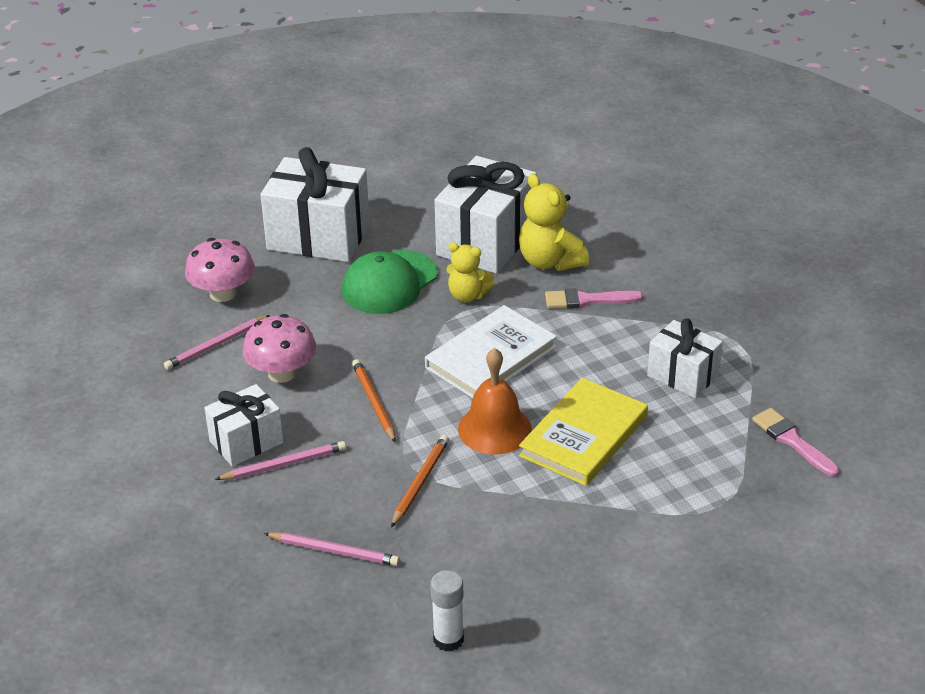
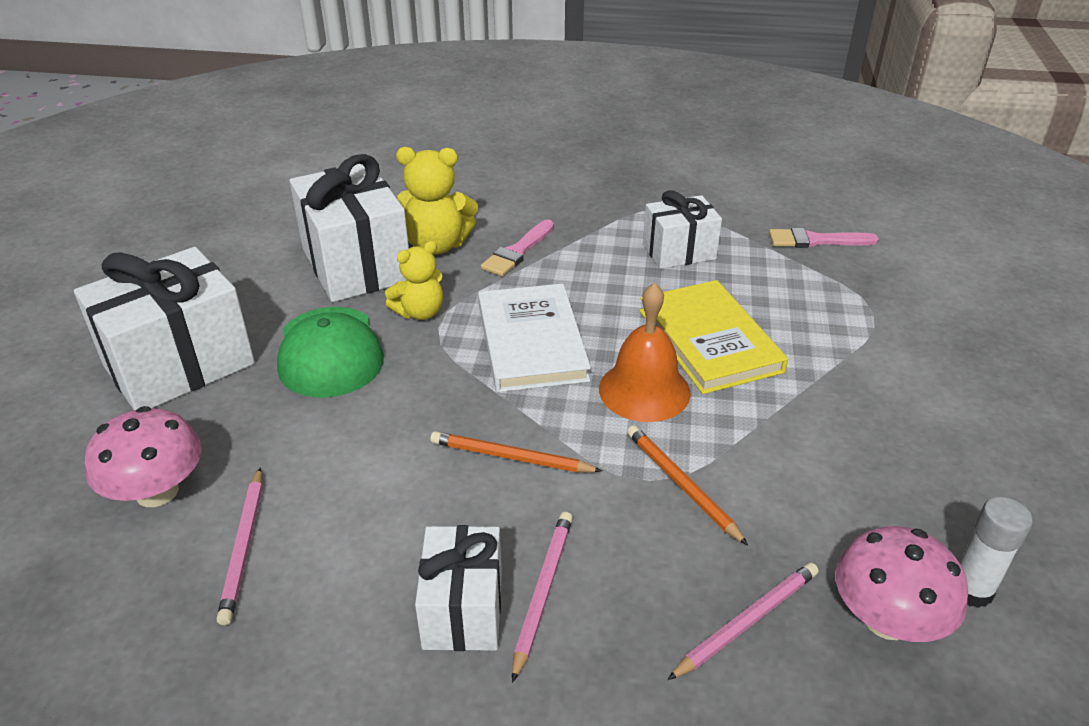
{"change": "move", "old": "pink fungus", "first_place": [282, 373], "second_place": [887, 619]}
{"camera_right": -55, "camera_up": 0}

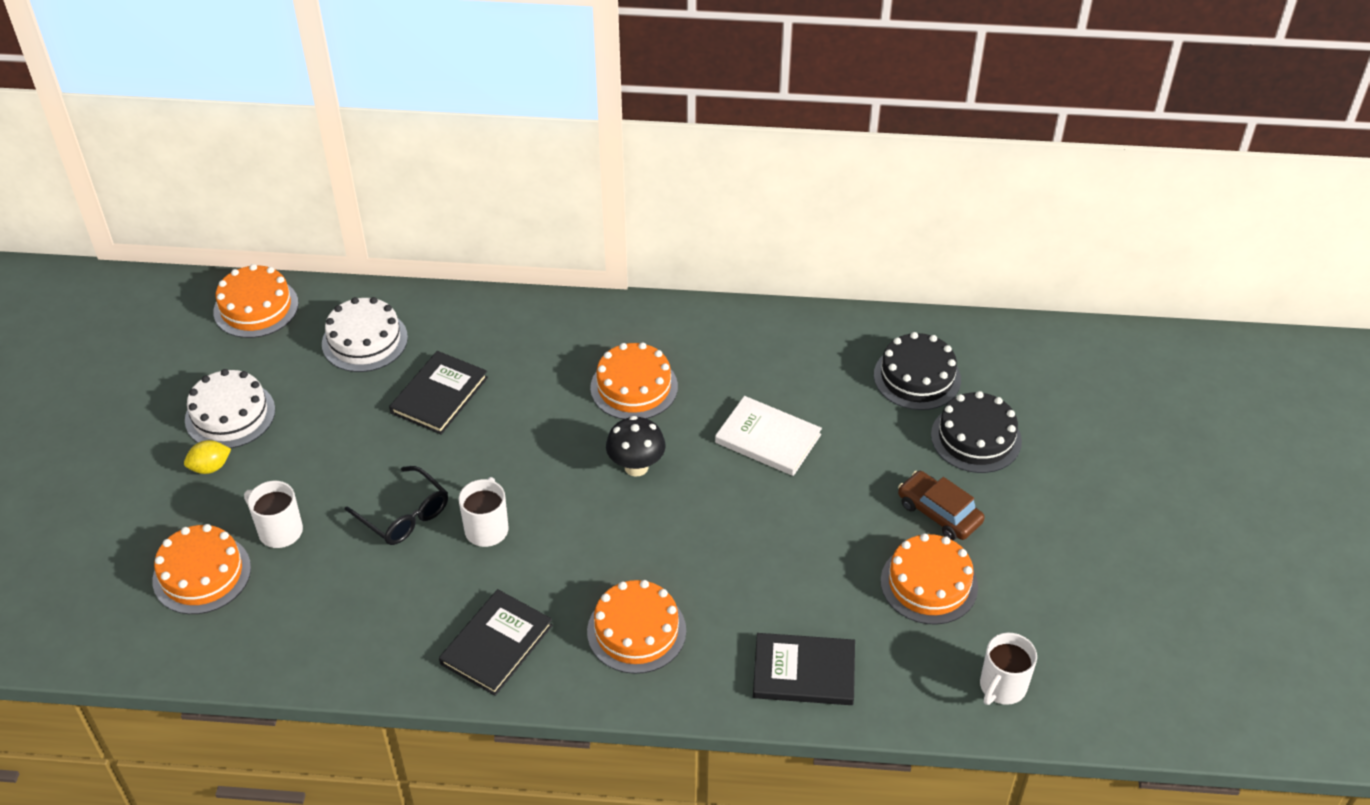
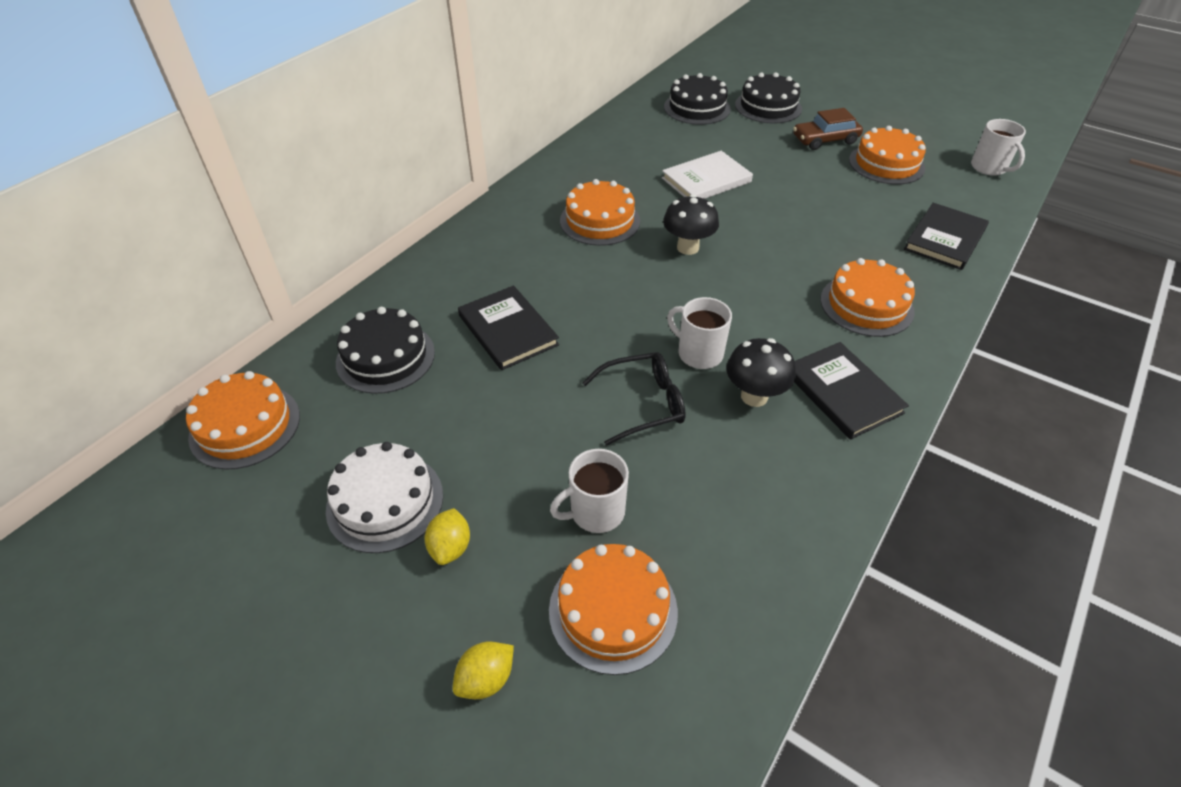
{"change": "insert", "new": "golden citrus fruit", "second_place": [486, 679]}
{"change": "insert", "new": "black fungus", "second_place": [754, 396]}
{"change": "recolor", "old": "white cake", "new": "black cake", "first_place": [364, 340], "second_place": [385, 357]}
{"camera_right": -60, "camera_up": 0}

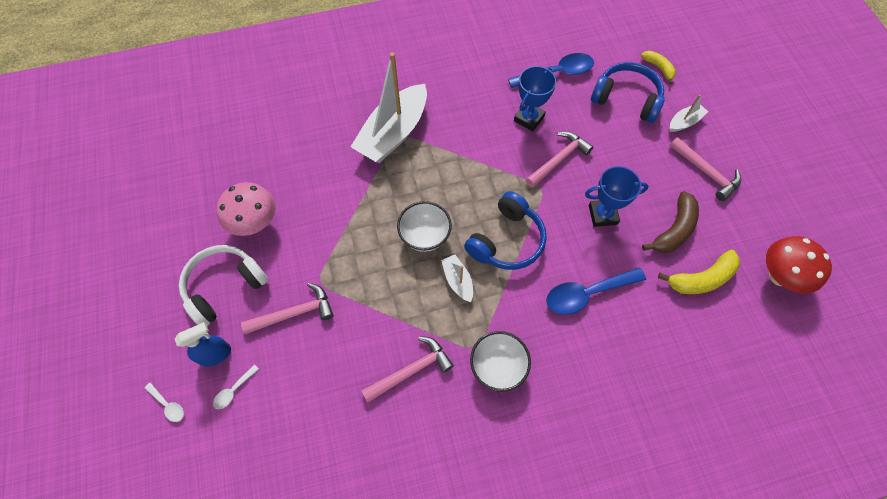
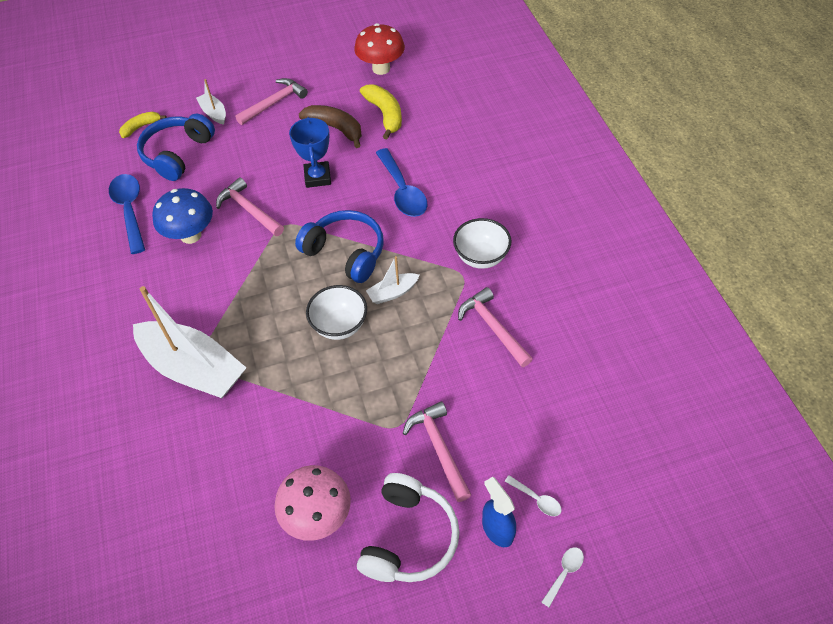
{"change": "replace", "old": "royal blue award cup", "new": "royal blue fungus", "first_place": [528, 118], "second_place": [191, 235]}
{"change": "rotate", "old": "white headset", "first_place": [224, 287], "second_place": [409, 537], "degrees": -120}
{"camera_right": -90, "camera_up": -10}

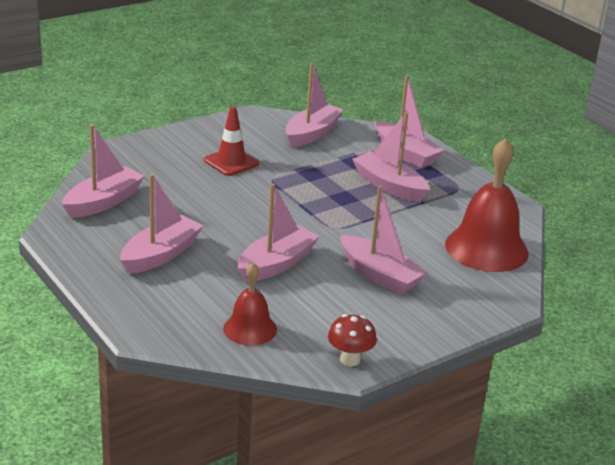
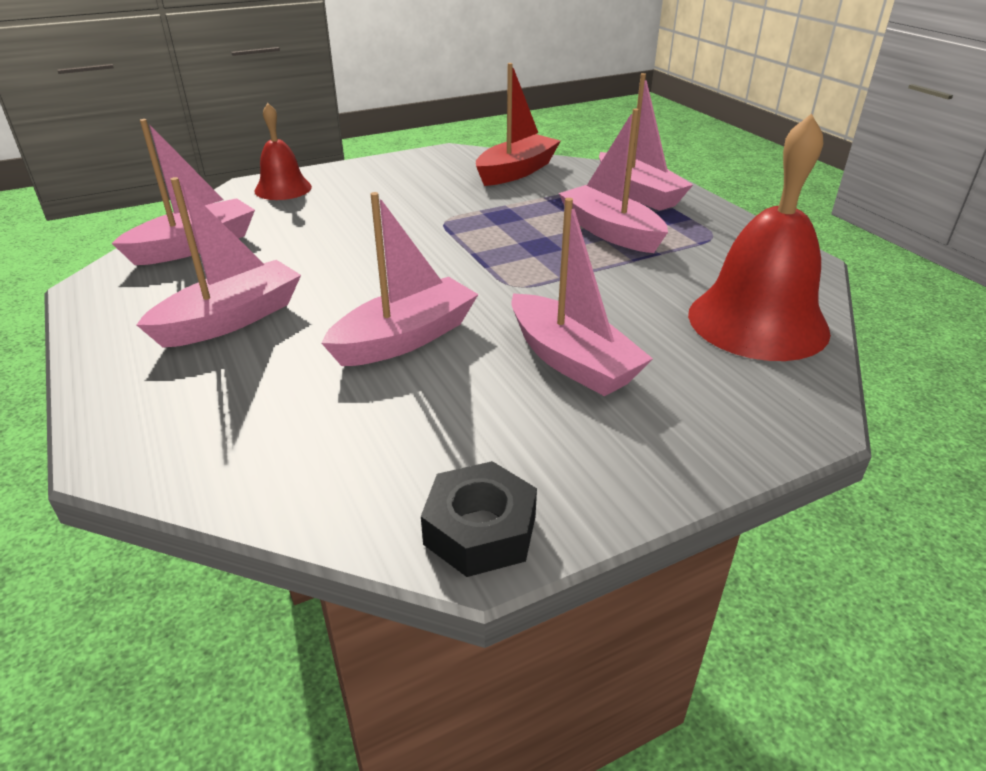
{"change": "delete", "old": "scarlet road cone", "first_place": [231, 162]}
{"change": "move", "old": "scarlet school bell", "first_place": [250, 329], "second_place": [283, 189]}
{"change": "replace", "old": "scarlet fungus", "new": "black hexagon nut", "first_place": [350, 359], "second_place": [480, 530]}
{"change": "recolor", "old": "pink boat", "new": "scarlet boat", "first_place": [312, 134], "second_place": [516, 171]}
{"camera_right": 10, "camera_up": 5}

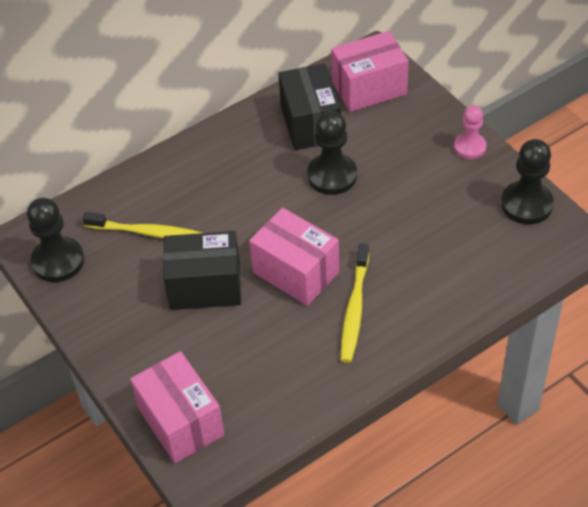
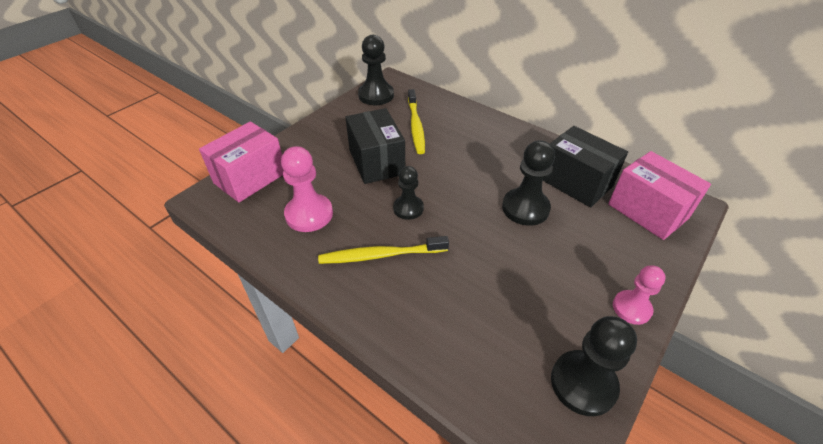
{"change": "insert", "new": "pink game pawn", "second_place": [309, 214]}
{"change": "replace", "old": "pink package", "new": "black game pawn", "first_place": [296, 272], "second_place": [408, 208]}
{"change": "rotate", "old": "black package", "first_place": [310, 123], "second_place": [576, 182], "degrees": 75}
{"camera_right": 70, "camera_up": -5}

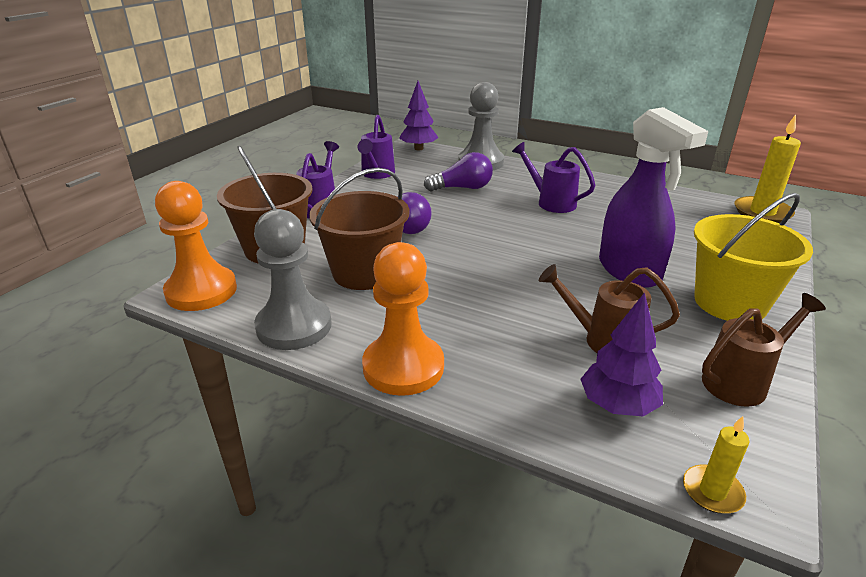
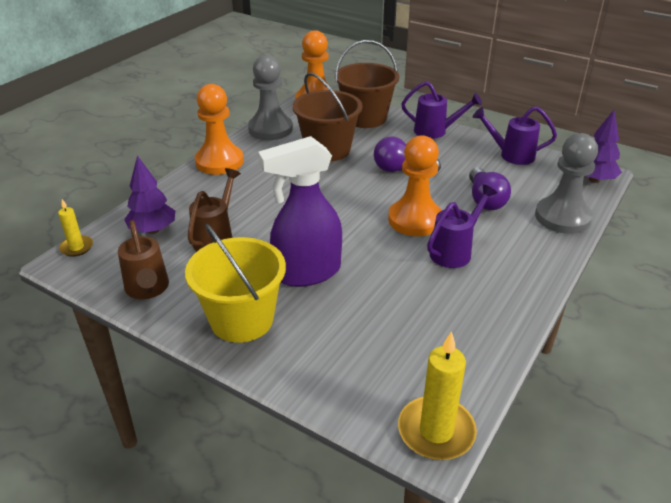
{"change": "insert", "new": "bright orange game pawn", "second_place": [415, 220]}
{"camera_right": 95, "camera_up": 5}

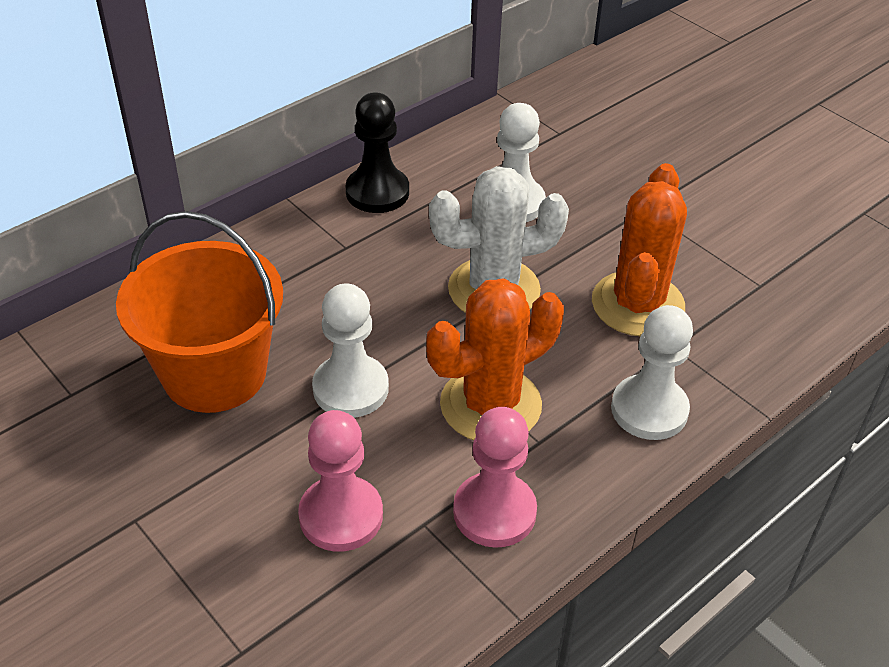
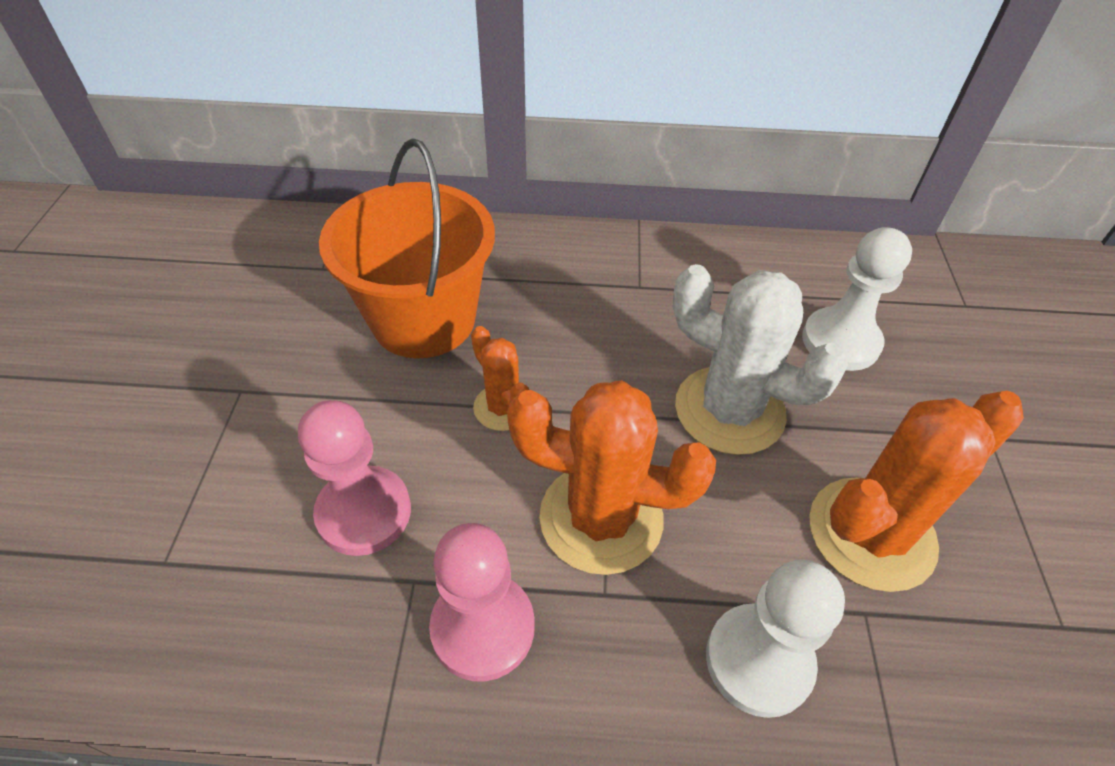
{"change": "delete", "old": "black game pawn", "first_place": [377, 192]}
{"change": "replace", "old": "white game pawn", "new": "bright orange saguaro cactus", "first_place": [350, 388], "second_place": [503, 407]}
{"camera_right": 45, "camera_up": 5}

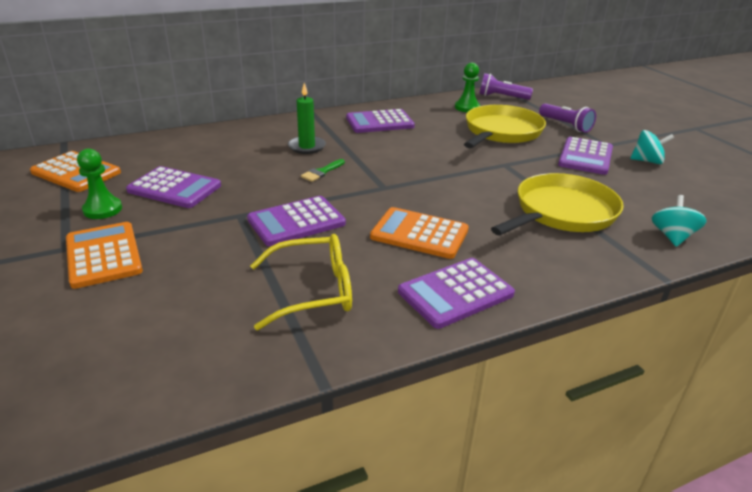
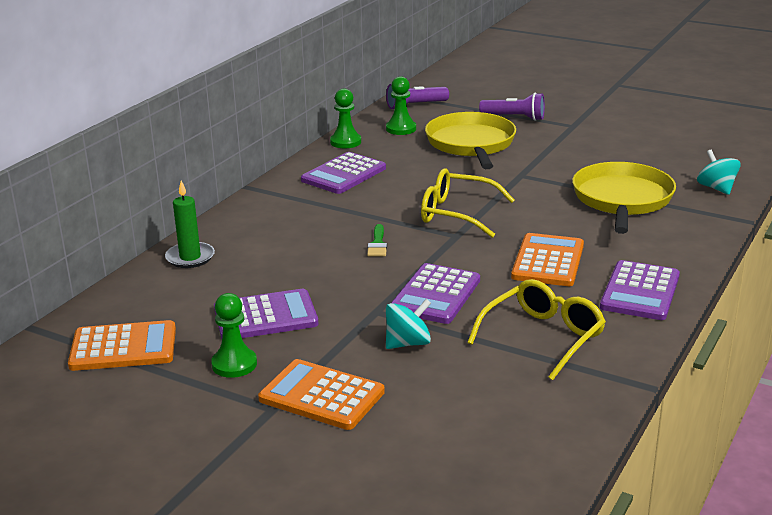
{"change": "delete", "old": "purple calculator", "first_place": [585, 157]}
{"change": "insert", "new": "emerald game pawn", "second_place": [345, 142]}
{"change": "insert", "new": "golden spectacles", "second_place": [456, 213]}
{"change": "move", "old": "emerald candle", "first_place": [307, 147], "second_place": [190, 257]}
{"change": "move", "old": "turquoise toy top", "first_place": [647, 161], "second_place": [408, 343]}
{"change": "rotate", "old": "bright orange calculator", "first_place": [419, 234], "second_place": [548, 261], "degrees": 120}
{"camera_right": -35, "camera_up": -5}

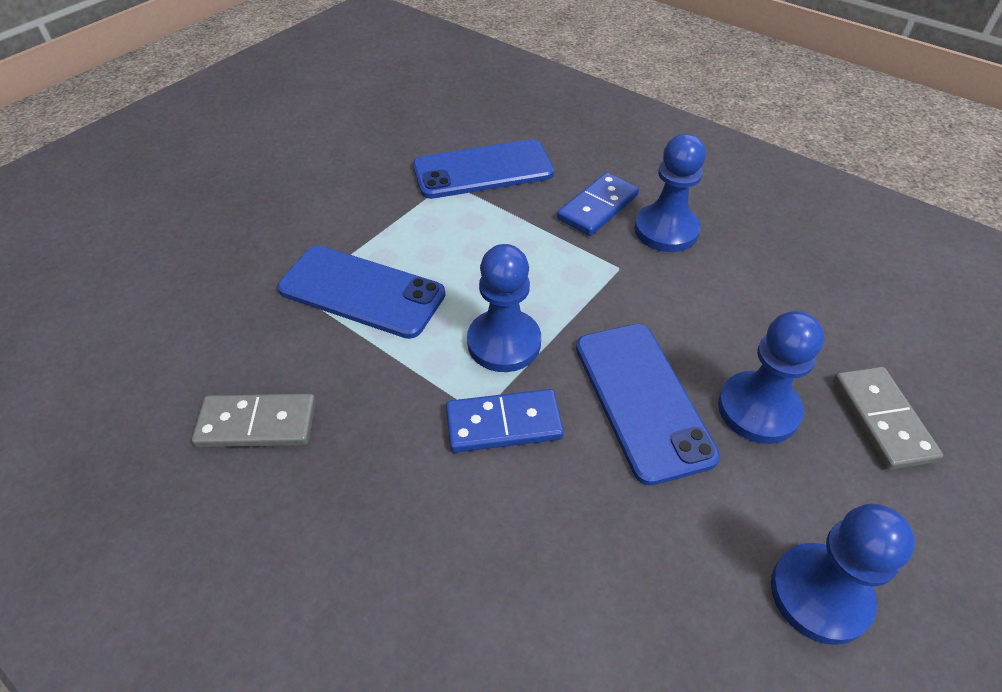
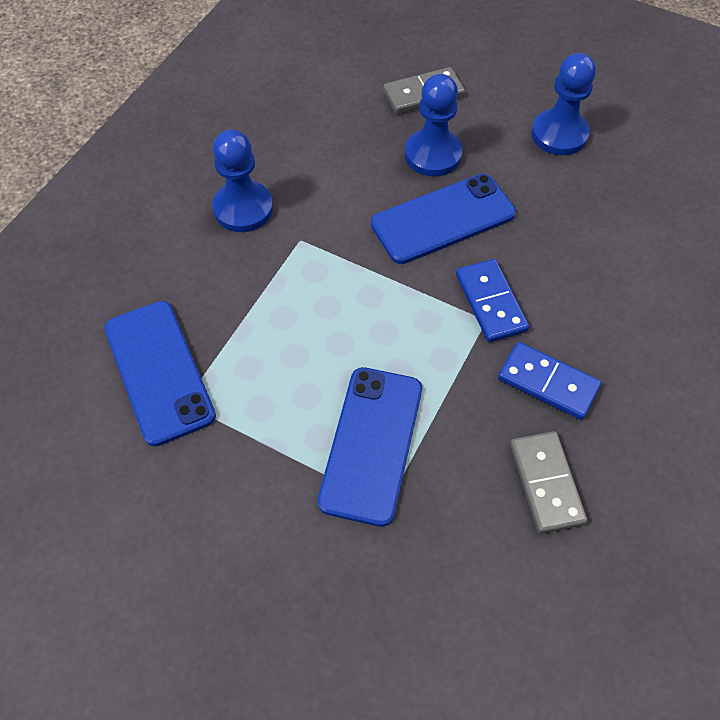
{"change": "delete", "old": "royal blue game pawn", "first_place": [504, 343]}
{"change": "move", "old": "royal blue domino tile", "first_place": [598, 207], "second_place": [548, 382]}
{"camera_right": -100, "camera_up": 10}

